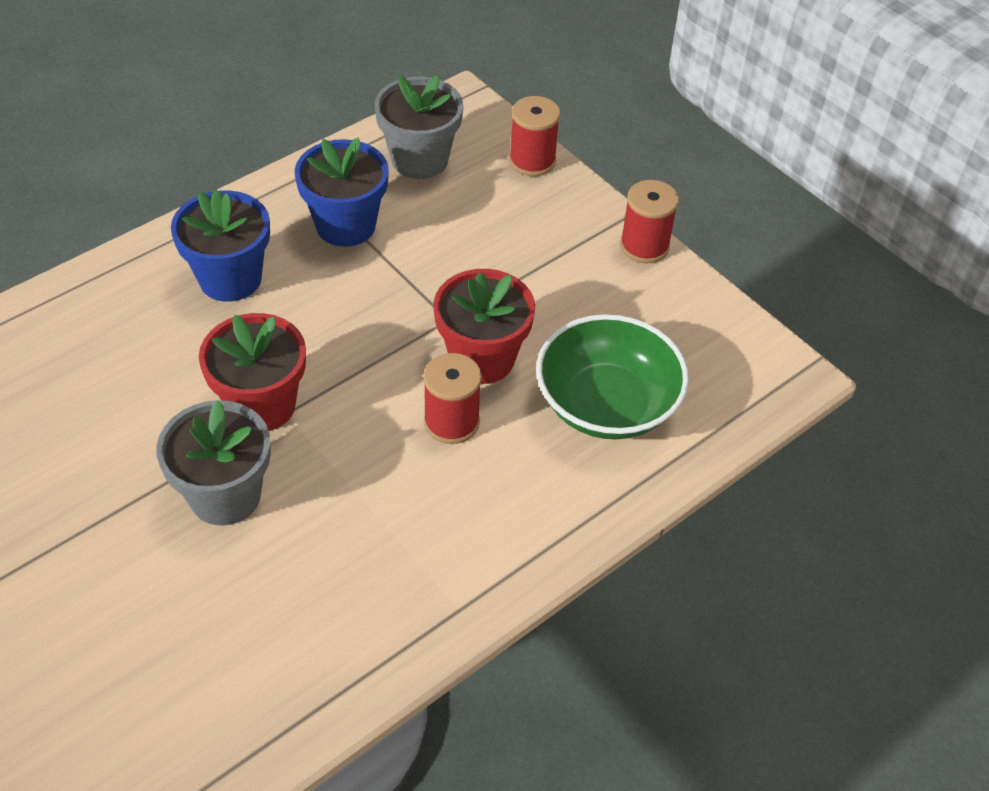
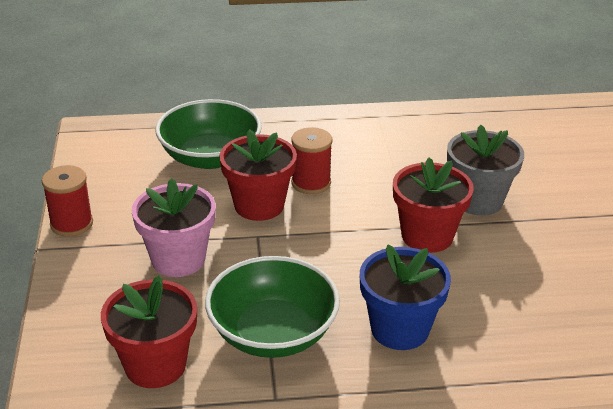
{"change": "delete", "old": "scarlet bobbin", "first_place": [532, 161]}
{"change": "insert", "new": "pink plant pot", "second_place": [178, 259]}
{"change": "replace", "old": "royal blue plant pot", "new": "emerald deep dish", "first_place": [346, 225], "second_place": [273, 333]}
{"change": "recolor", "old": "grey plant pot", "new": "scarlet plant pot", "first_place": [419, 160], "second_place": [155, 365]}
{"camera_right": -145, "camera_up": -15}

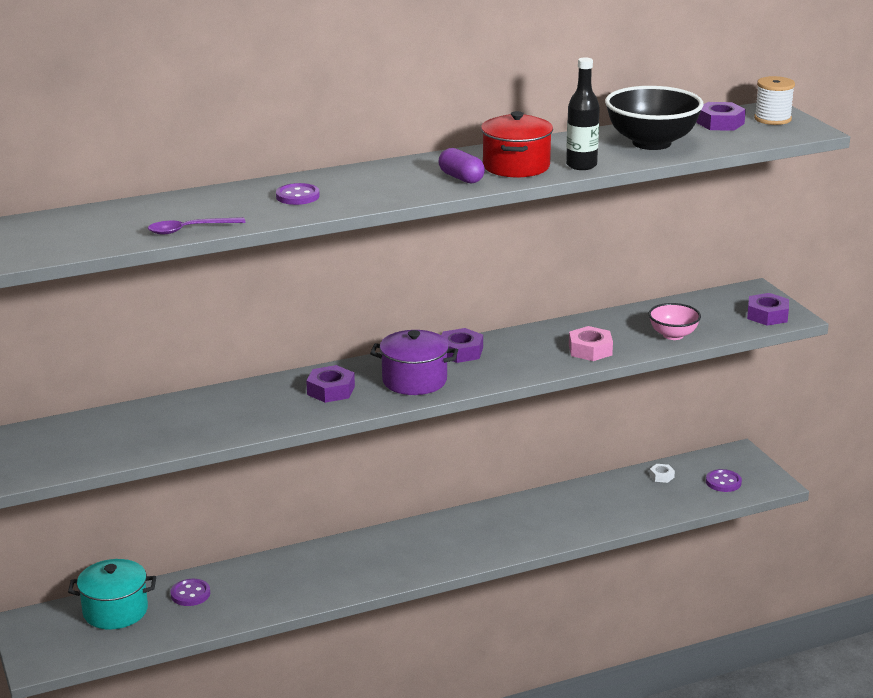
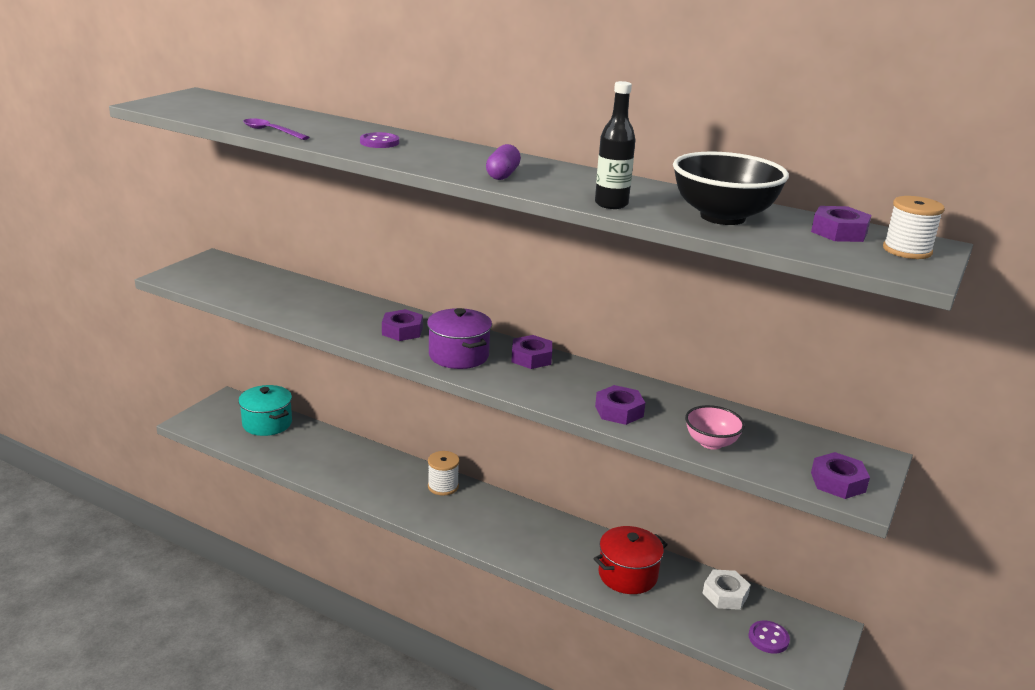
{"change": "delete", "old": "purple button", "first_place": [190, 594]}
{"change": "insert", "new": "white bobbin", "second_place": [443, 486]}
{"change": "move", "old": "scarlet cooking pot", "first_place": [516, 166], "second_place": [627, 575]}
{"change": "recolor", "old": "pink hexagon nut", "new": "purple hexagon nut", "first_place": [590, 350], "second_place": [619, 411]}
{"change": "resize", "old": "white hexagon nut", "first_place": [661, 476], "second_place": [725, 594], "factor": 1.72}
{"camera_right": 50, "camera_up": 0}

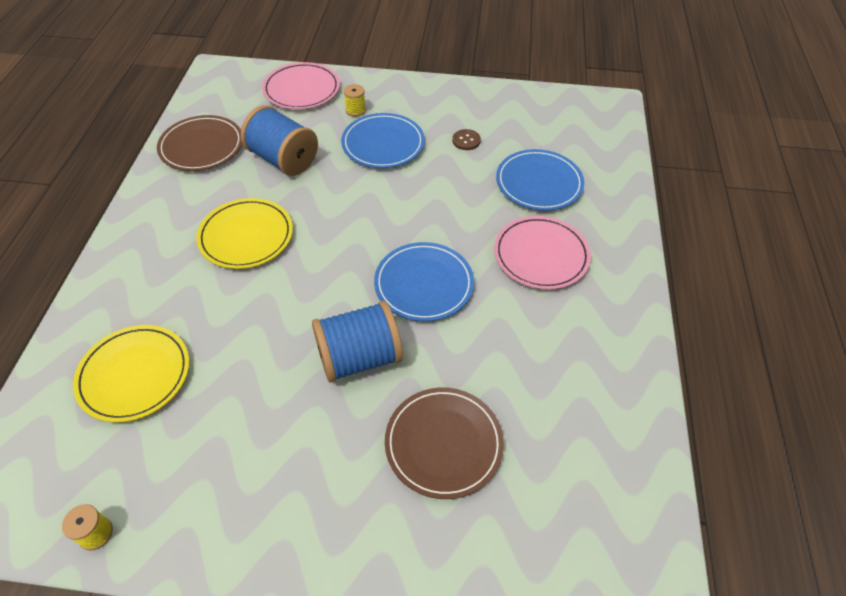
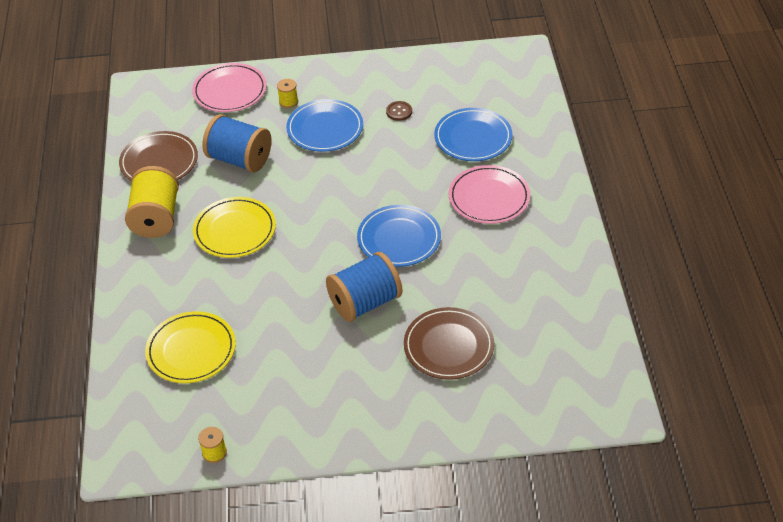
{"change": "insert", "new": "golden bobbin", "second_place": [156, 218]}
{"camera_right": -10, "camera_up": -5}

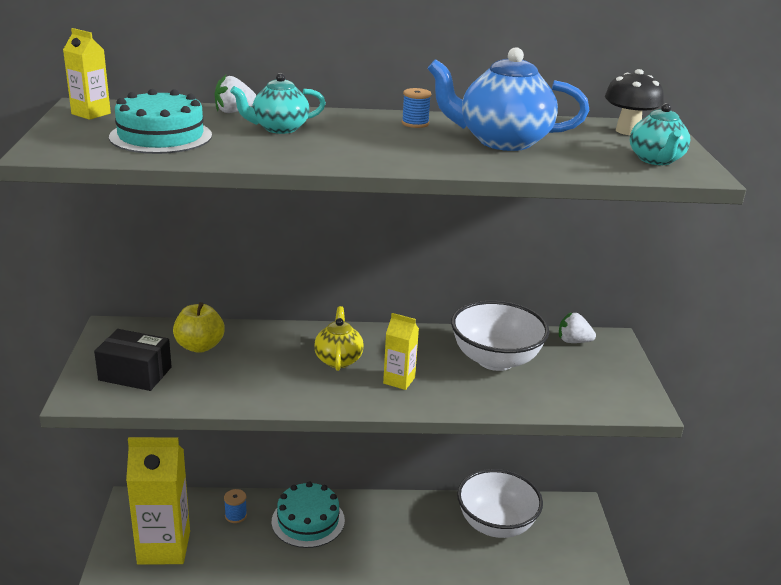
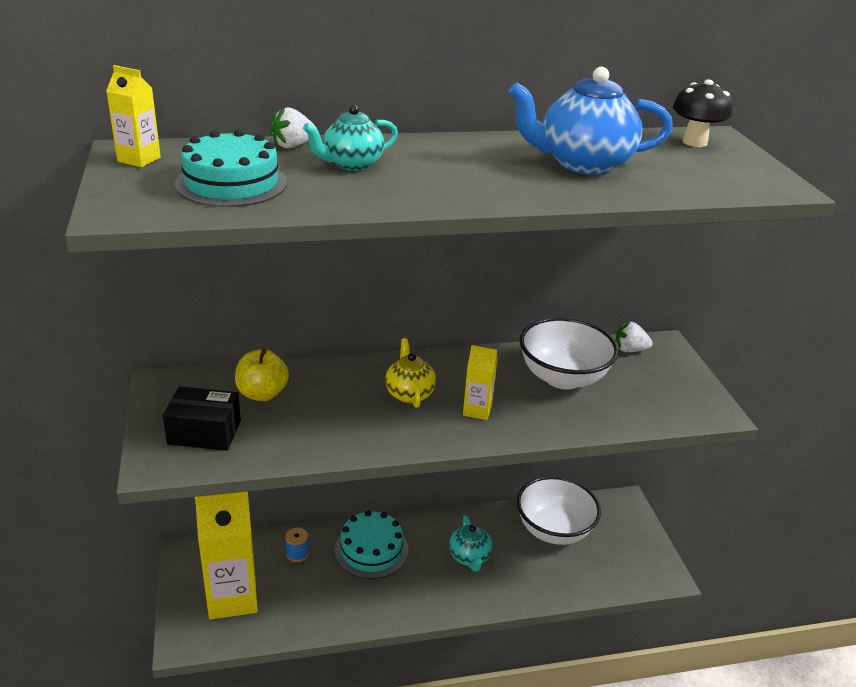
{"change": "delete", "old": "royal blue bobbin", "first_place": [415, 123]}
{"change": "move", "old": "turquoise china teapot", "first_place": [656, 160], "second_place": [469, 557]}
{"camera_right": -10, "camera_up": 5}

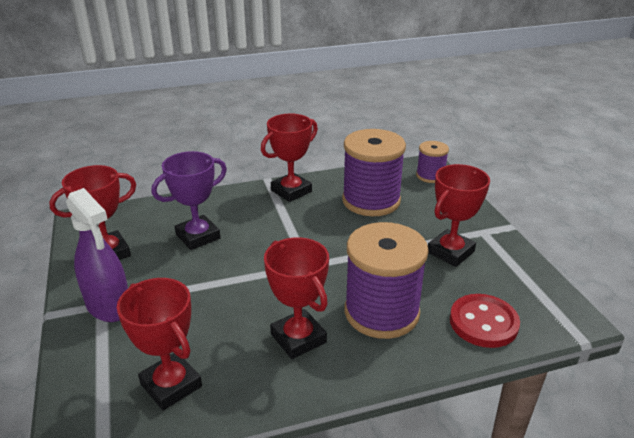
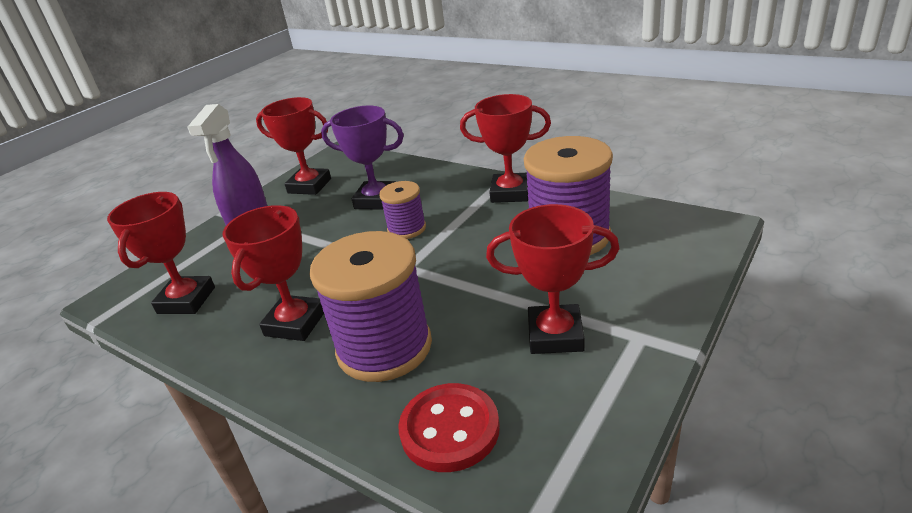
{"change": "move", "old": "purple bobbin", "first_place": [430, 176], "second_place": [406, 229]}
{"camera_right": 55, "camera_up": 0}

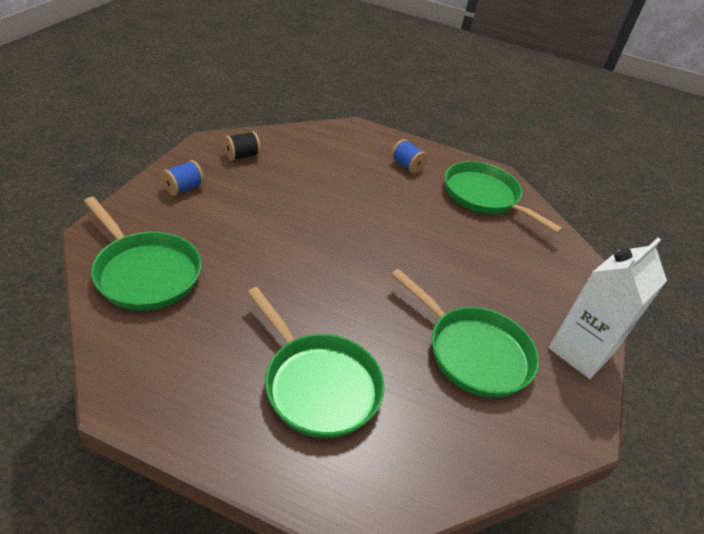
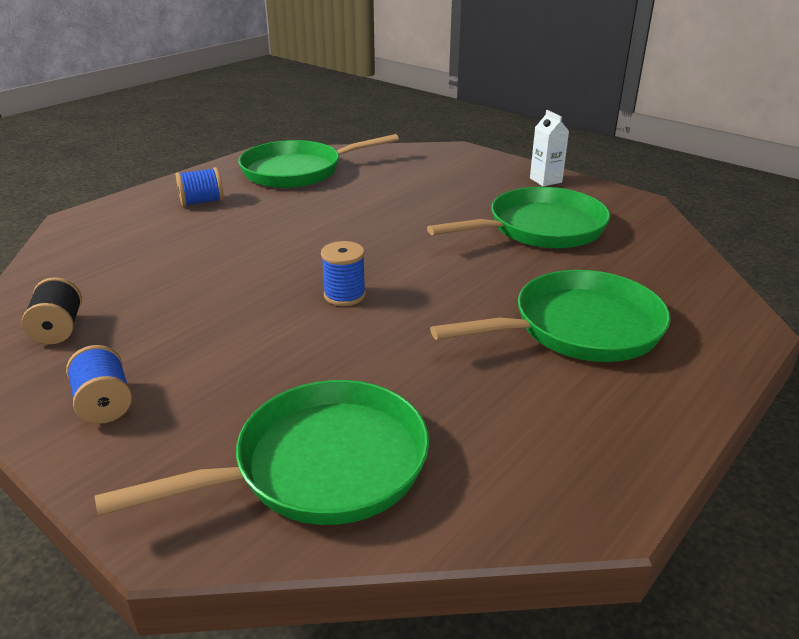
{"change": "insert", "new": "royal blue bobbin", "second_place": [344, 295]}
{"change": "resize", "old": "white carton", "first_place": [580, 351], "second_place": [545, 180], "factor": 0.49}
{"camera_right": -65, "camera_up": -10}

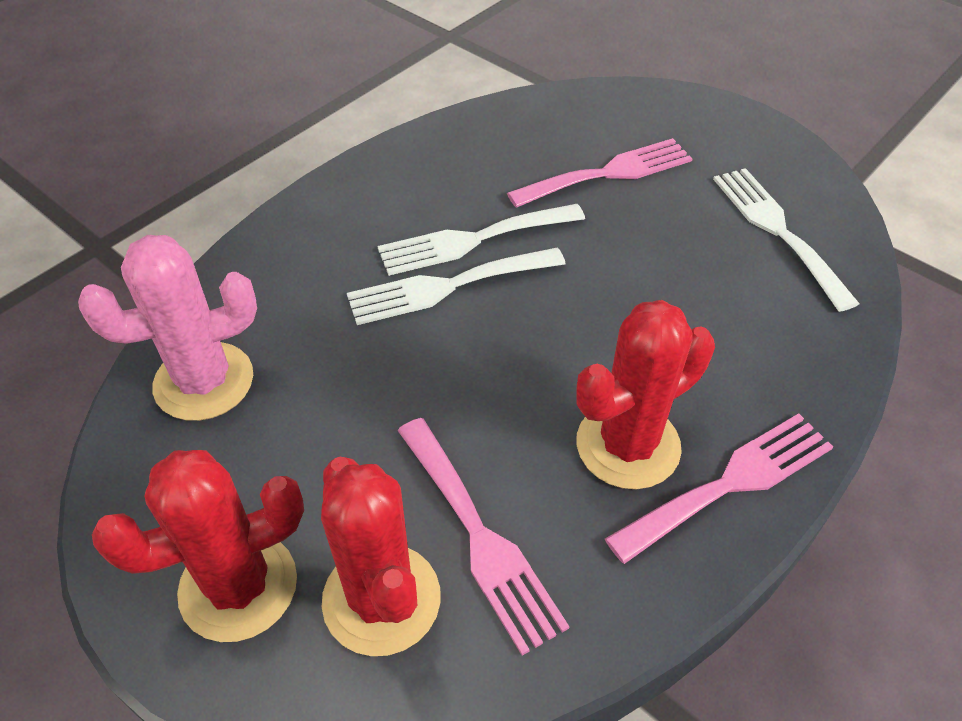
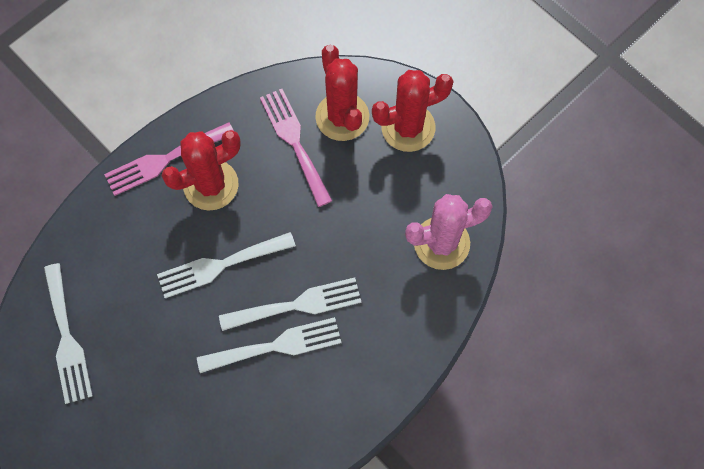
{"change": "delete", "old": "pink table fork", "first_place": [609, 173]}
{"change": "insert", "new": "white table fork", "second_place": [220, 265]}
{"camera_right": -175, "camera_up": 20}

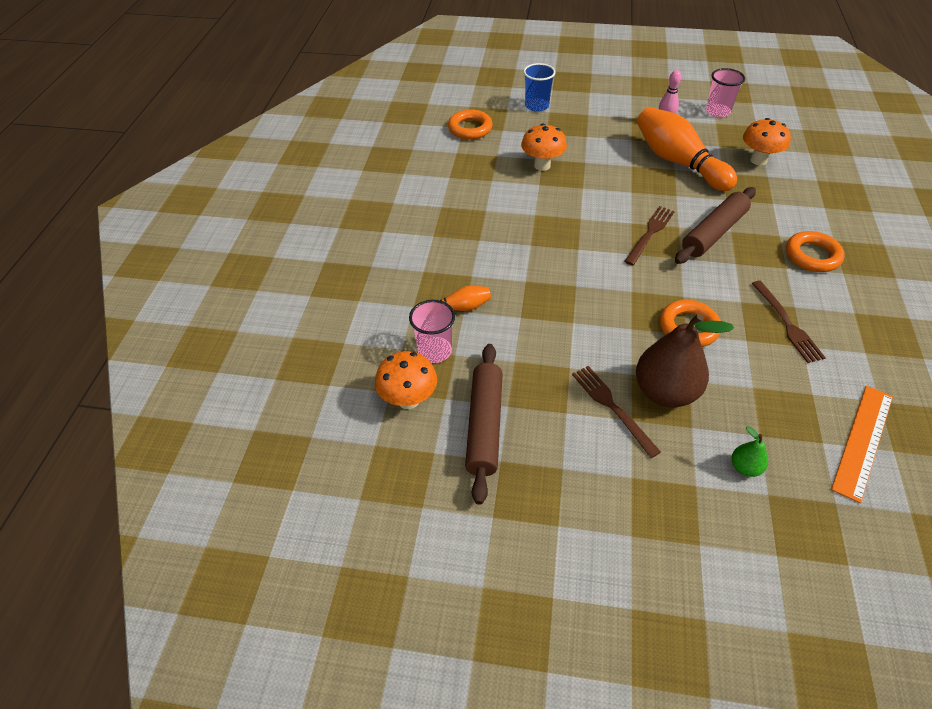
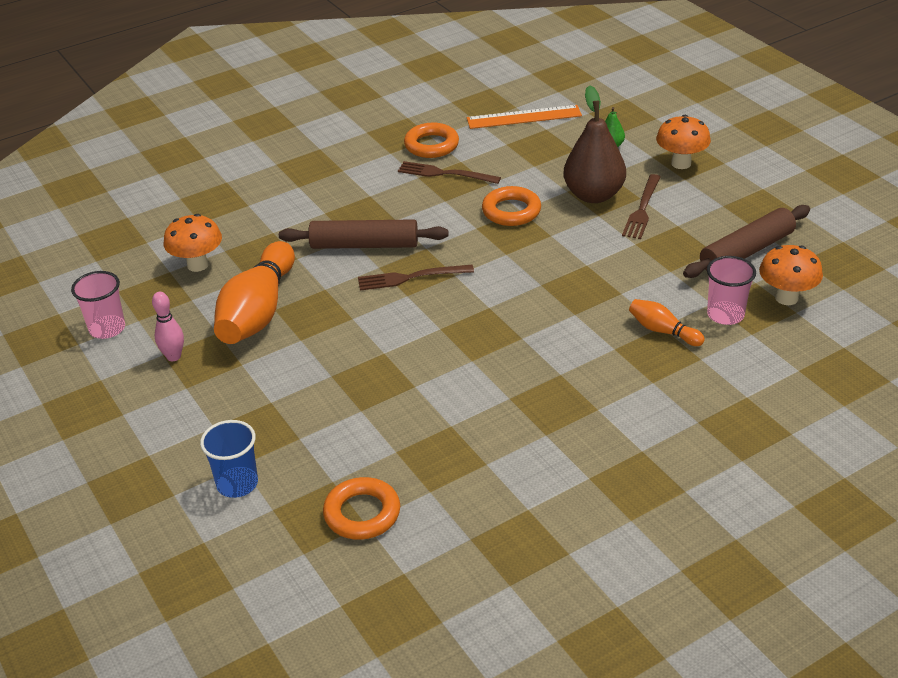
{"change": "move", "old": "bright orange fungus", "first_place": [542, 165], "second_place": [681, 163]}
{"change": "move", "old": "bright orange hoop", "first_place": [812, 256], "second_place": [431, 145]}
{"change": "rotate", "old": "brown table fork", "first_place": [787, 324], "second_place": [444, 173], "degrees": -105}
{"camera_right": -130, "camera_up": -10}

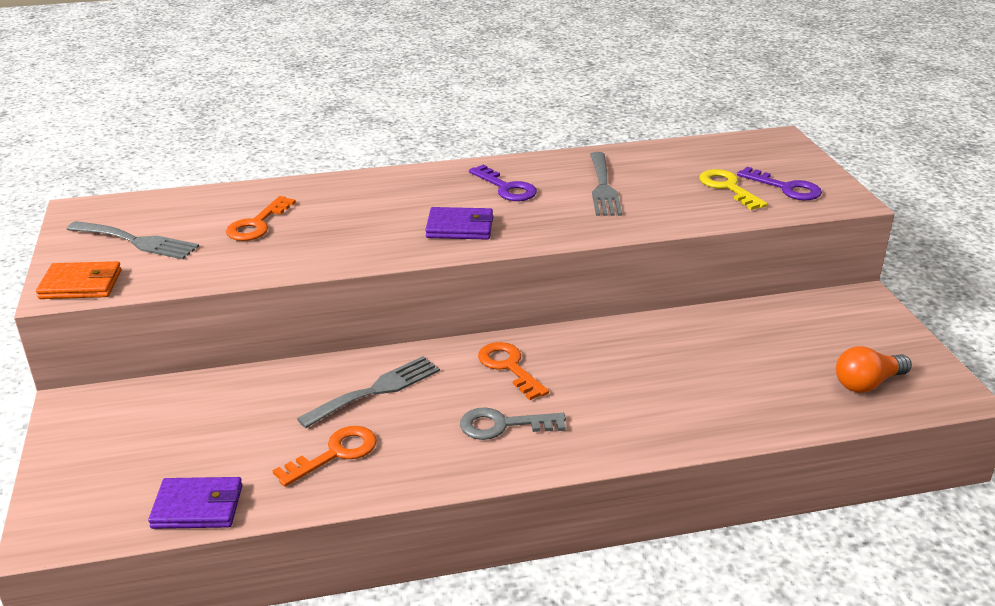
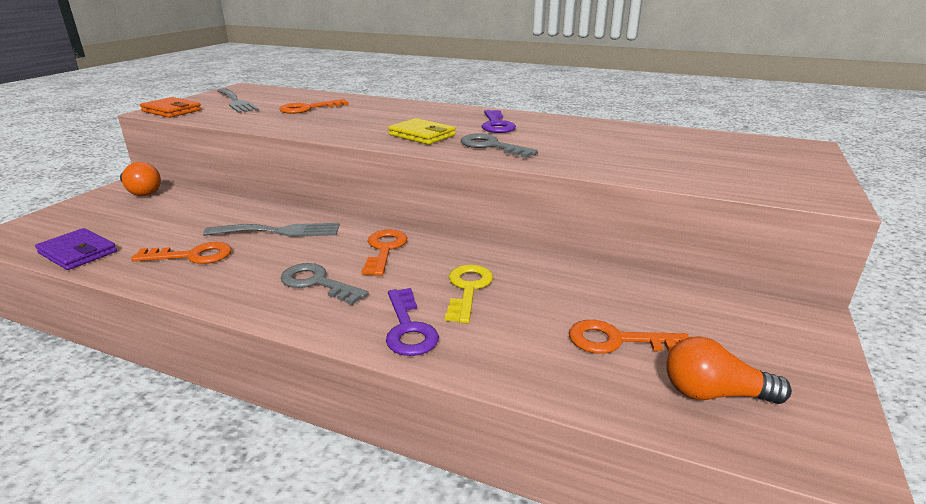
{"change": "delete", "old": "grey table fork", "first_place": [603, 187]}
{"change": "insert", "new": "bright orange bulb", "second_place": [141, 192]}
{"change": "insert", "new": "grey key", "second_place": [491, 146]}
{"change": "insert", "new": "bright orange key", "second_place": [617, 340]}
{"change": "move", "old": "golden key", "first_place": [728, 188], "second_place": [468, 289]}
{"change": "move", "old": "purple key", "first_place": [786, 188], "second_place": [408, 328]}
{"change": "recolor", "old": "purple billfold", "new": "golden billfold", "first_place": [460, 227], "second_place": [422, 135]}
{"camera_right": 35, "camera_up": -5}

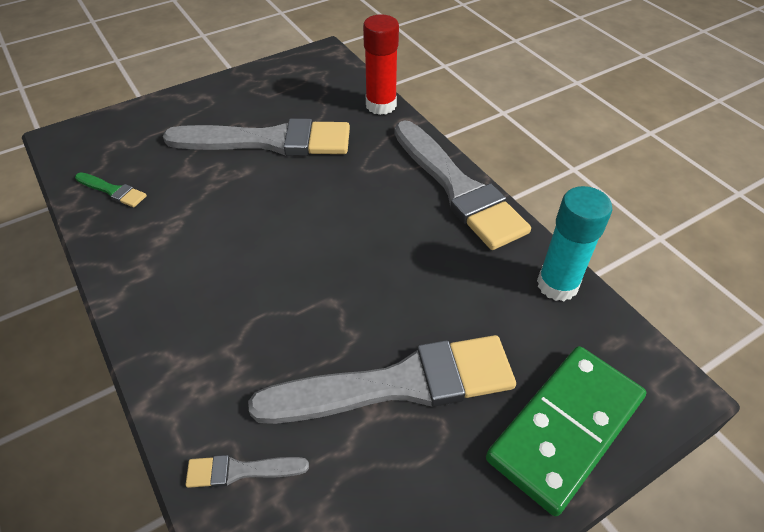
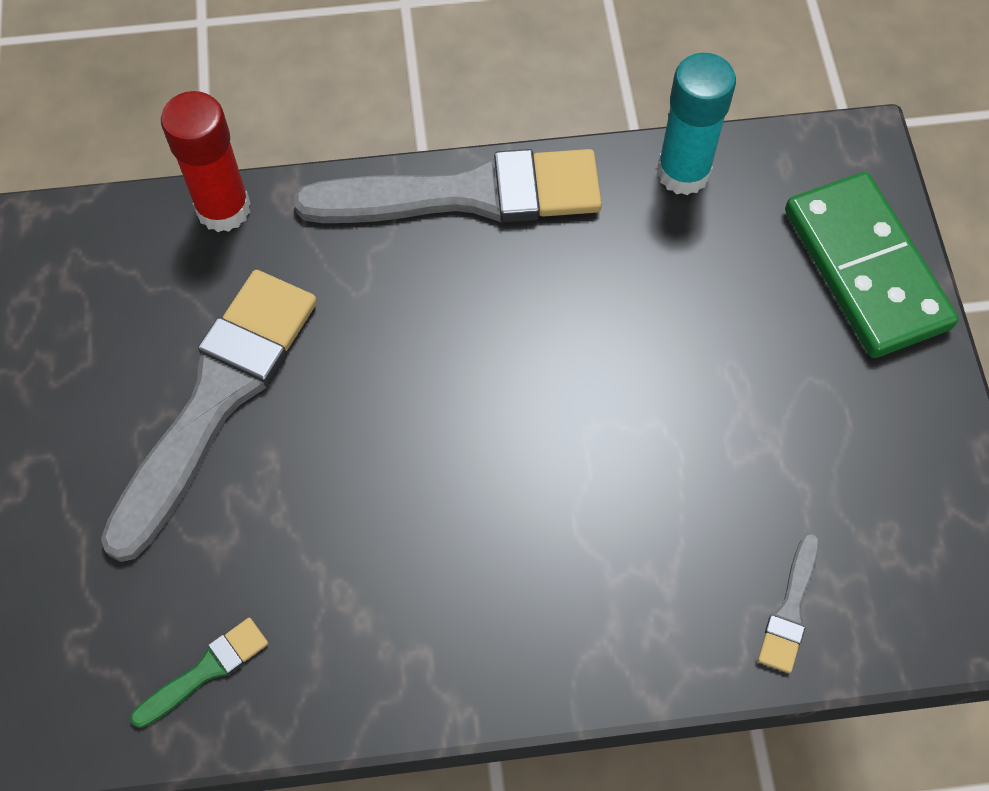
{"change": "delete", "old": "grey paint brush", "first_place": [398, 384]}
{"camera_right": -65, "camera_up": 15}

